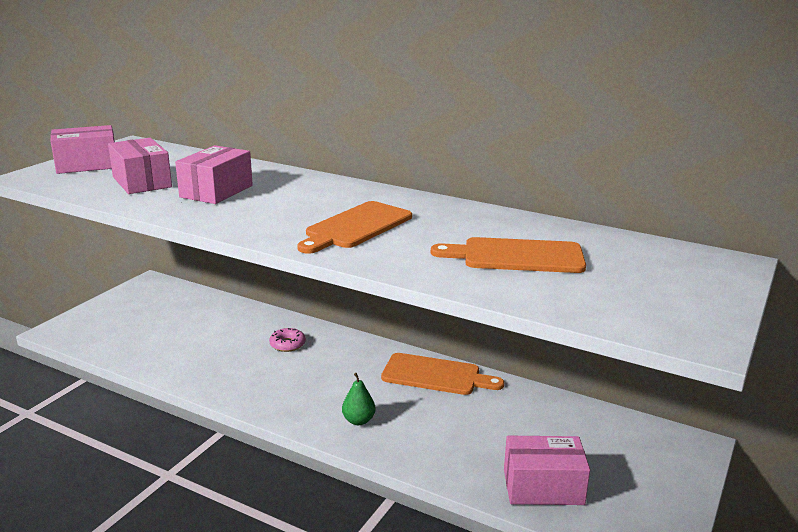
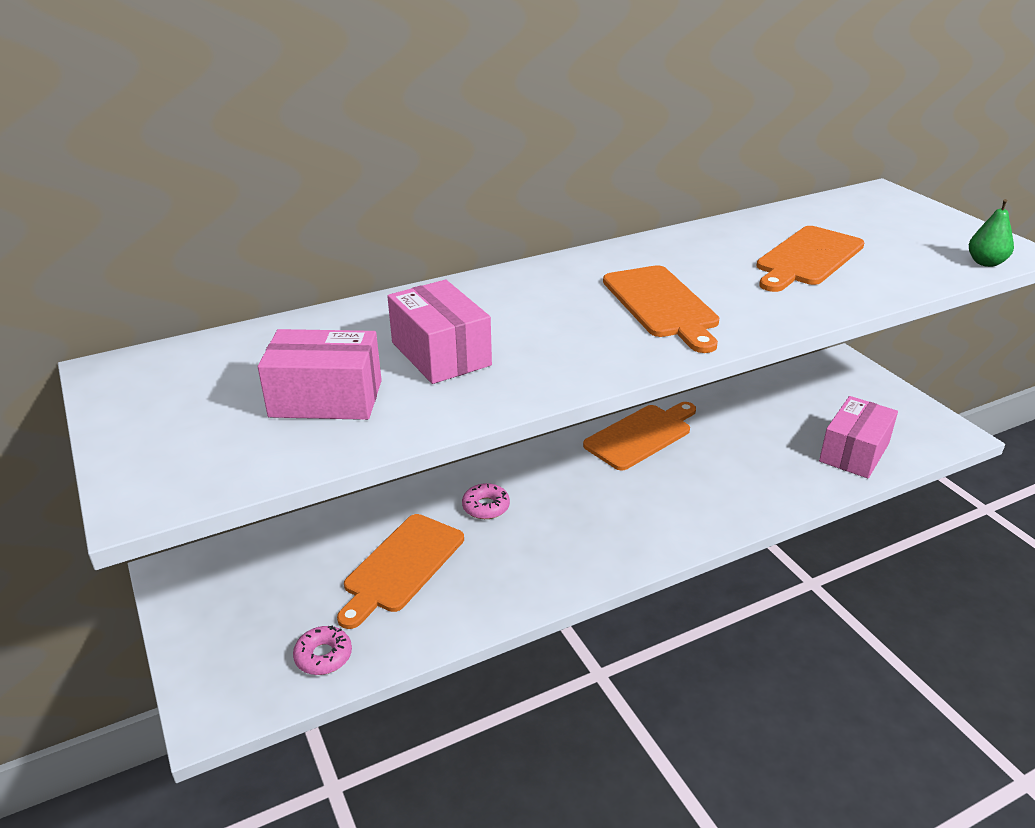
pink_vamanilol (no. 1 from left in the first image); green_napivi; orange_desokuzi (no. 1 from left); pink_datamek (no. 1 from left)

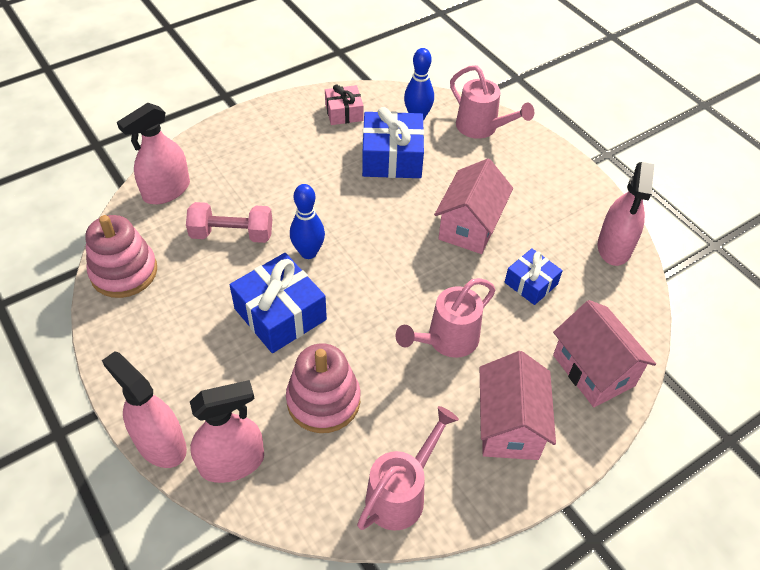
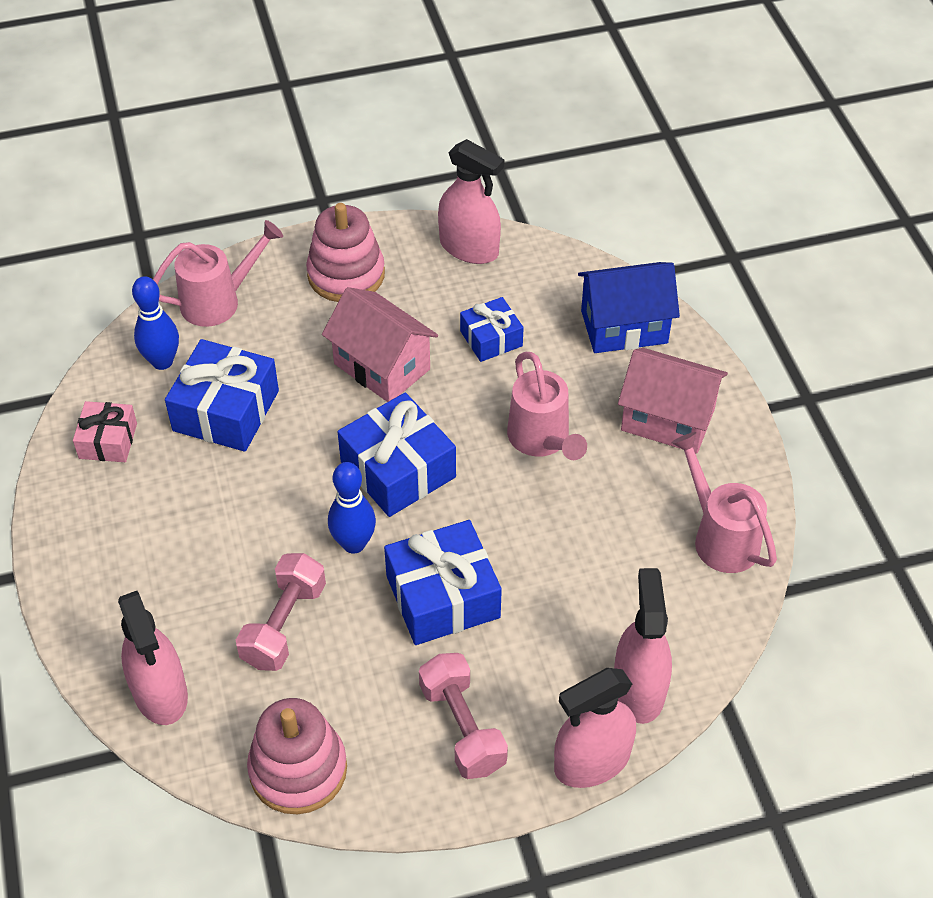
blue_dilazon; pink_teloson (no. 2 from left); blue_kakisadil (no. 2 from left); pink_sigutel (no. 2 from left)

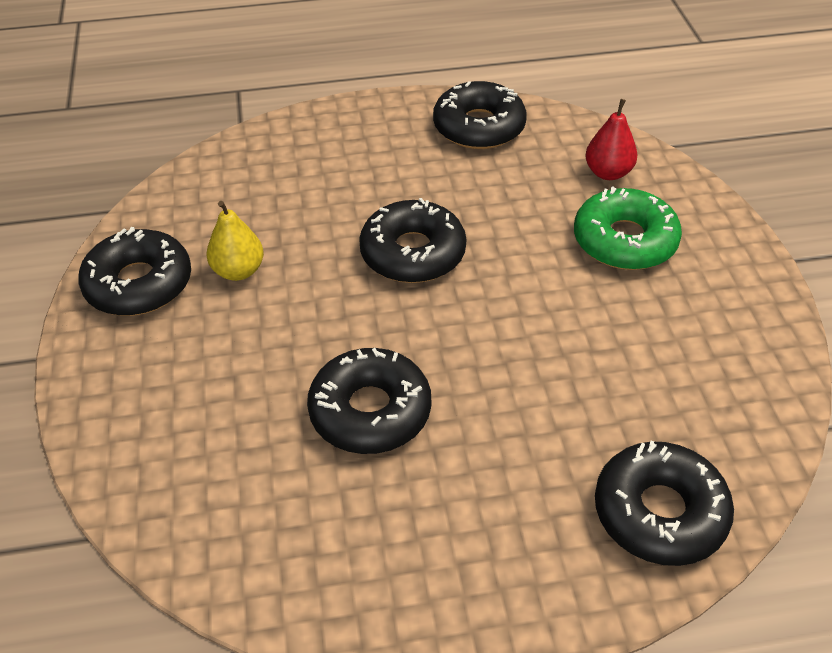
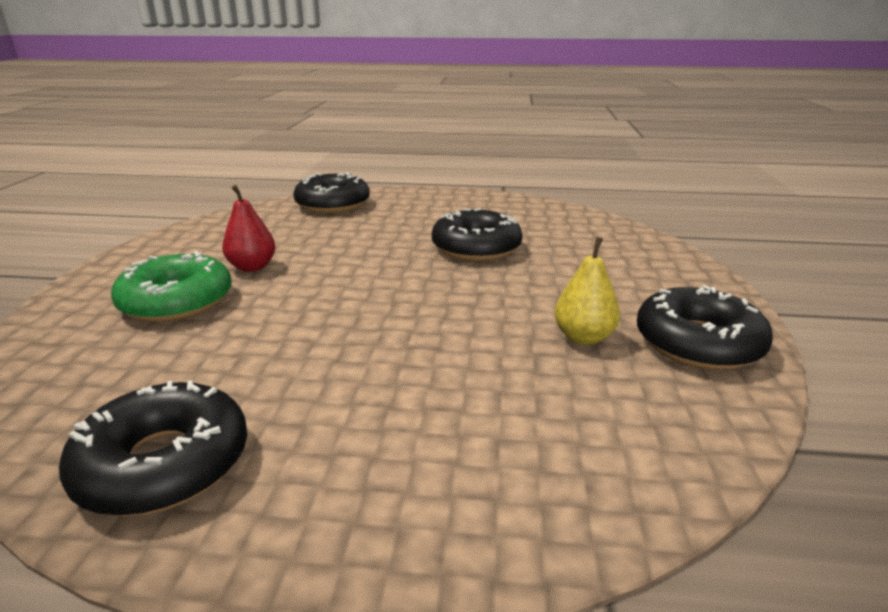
red_napivi; black_datamek (no. 3 from left in the first image)

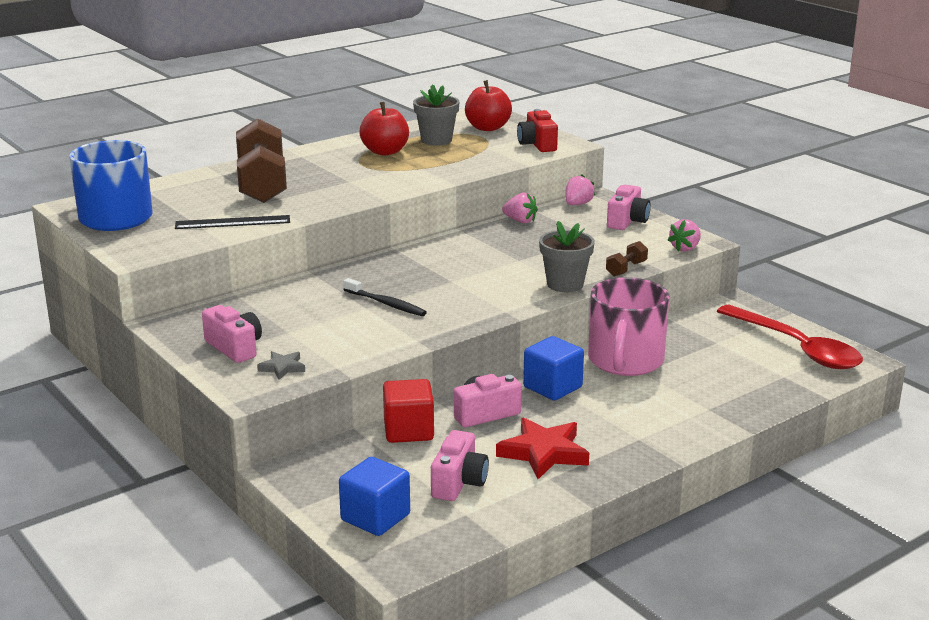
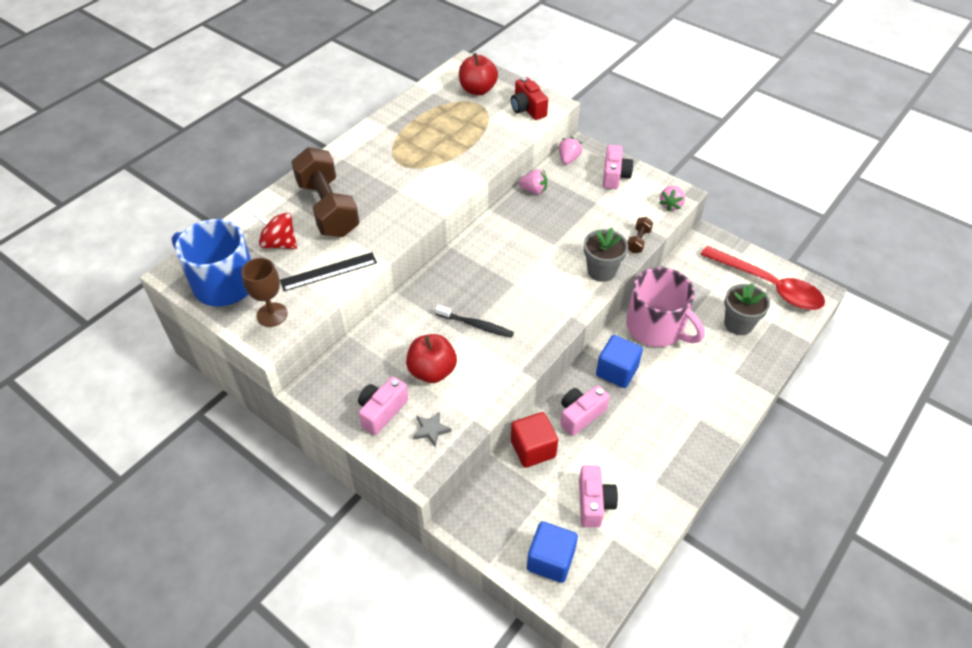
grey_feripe (no. 2 from left); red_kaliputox (no. 1 from left); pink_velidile; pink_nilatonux (no. 1 from left); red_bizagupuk; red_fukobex; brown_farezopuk

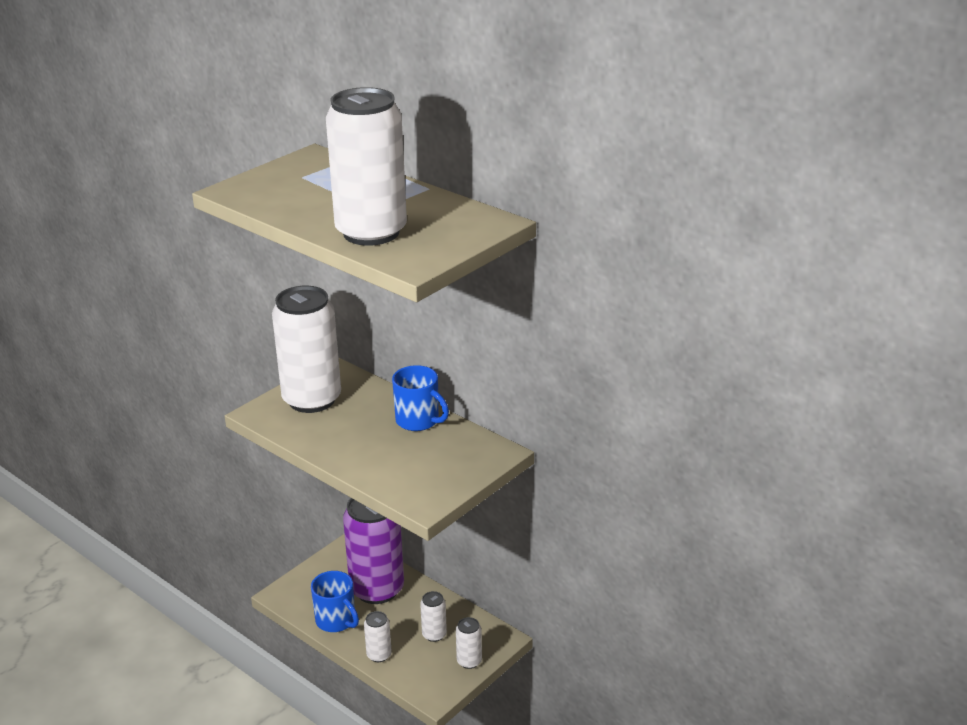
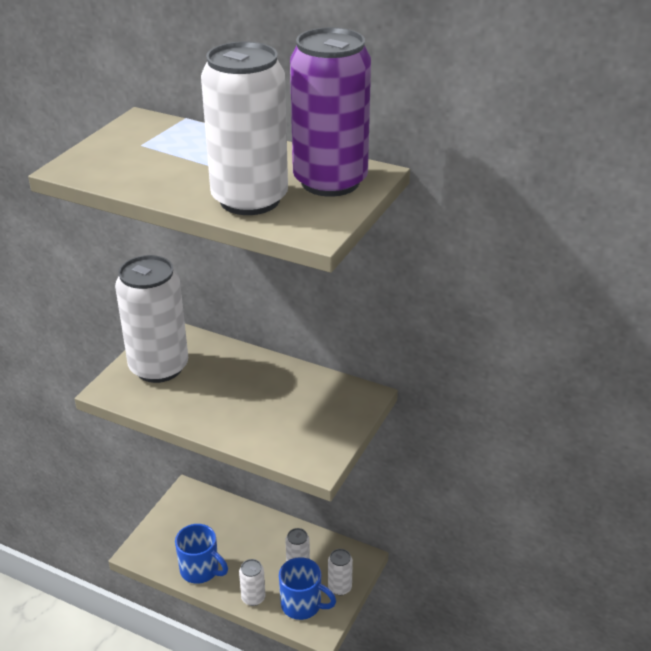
blue_velidile (no. 2 from left); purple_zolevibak

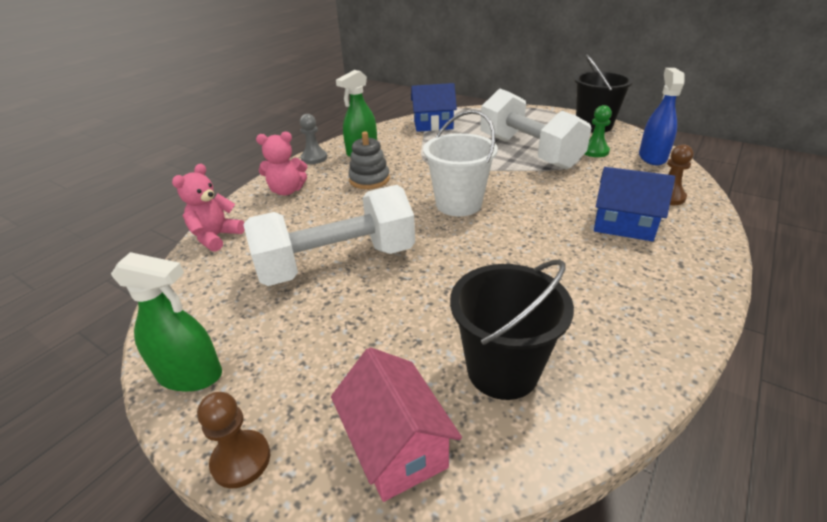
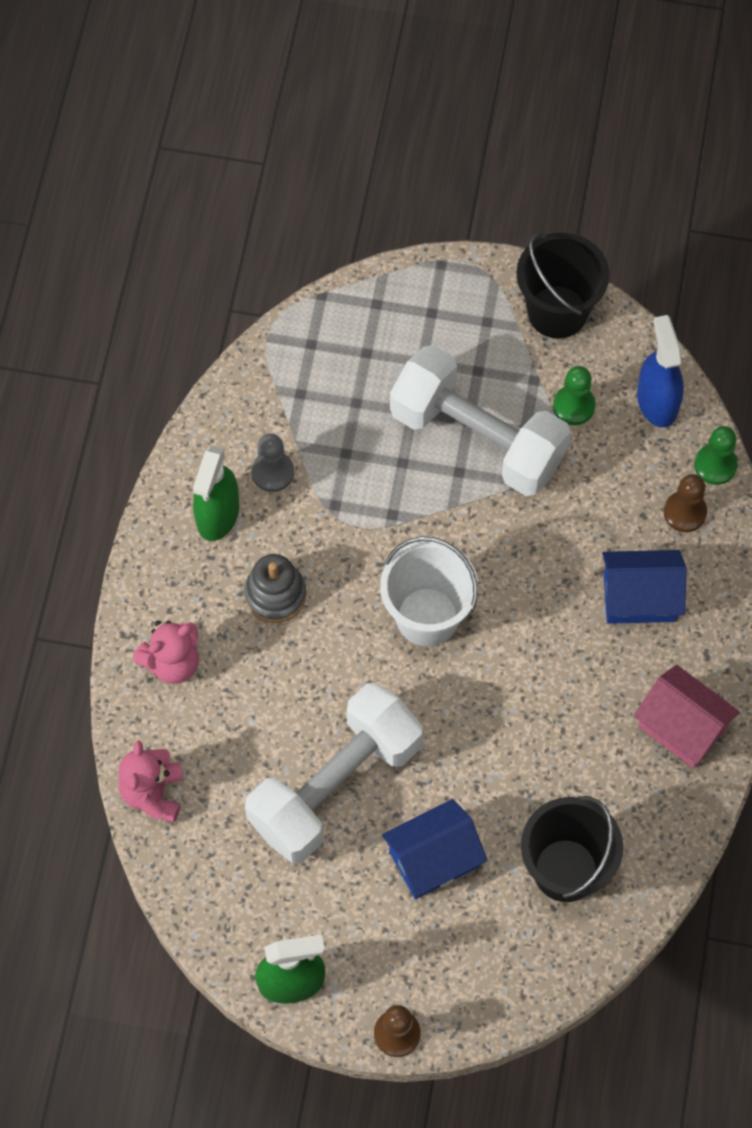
blue_dilazon (no. 1 from left); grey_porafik; pink_dilazon; green_porafik (no. 2 from left)

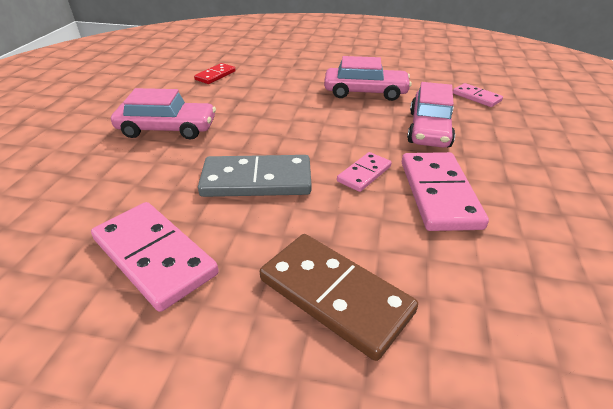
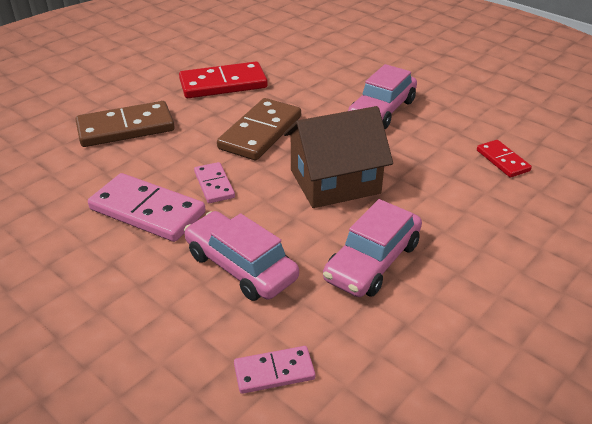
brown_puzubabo (no. 2 from left); red_puzubabo (no. 1 from left); brown_dilazon

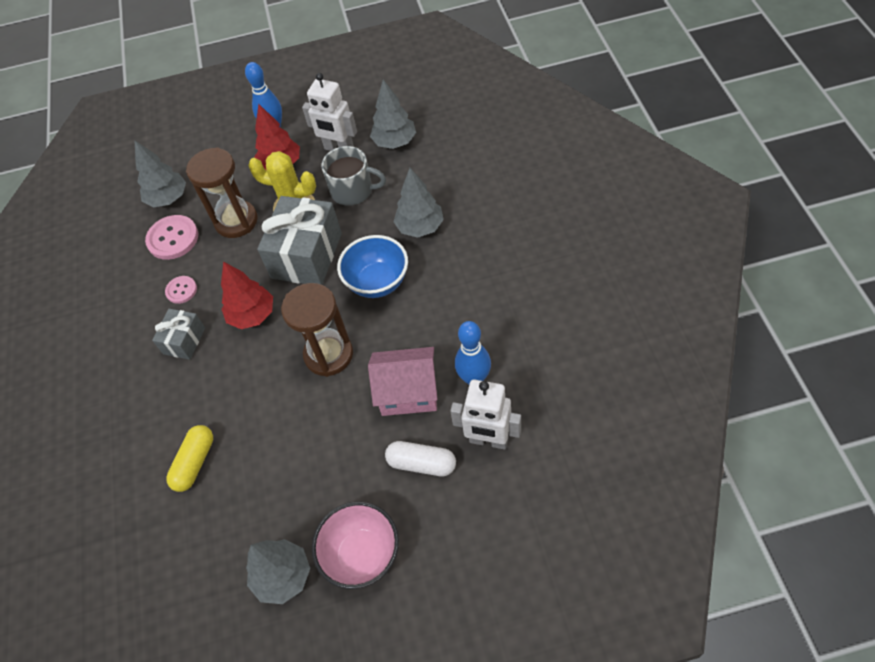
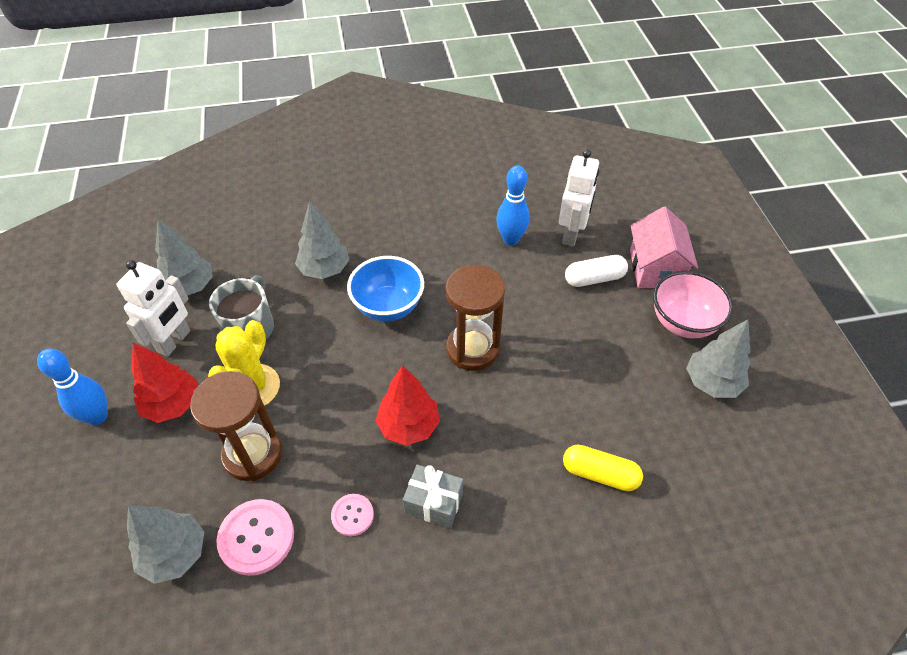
grey_kakisadil (no. 2 from left in the first image); pink_dilazon; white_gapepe

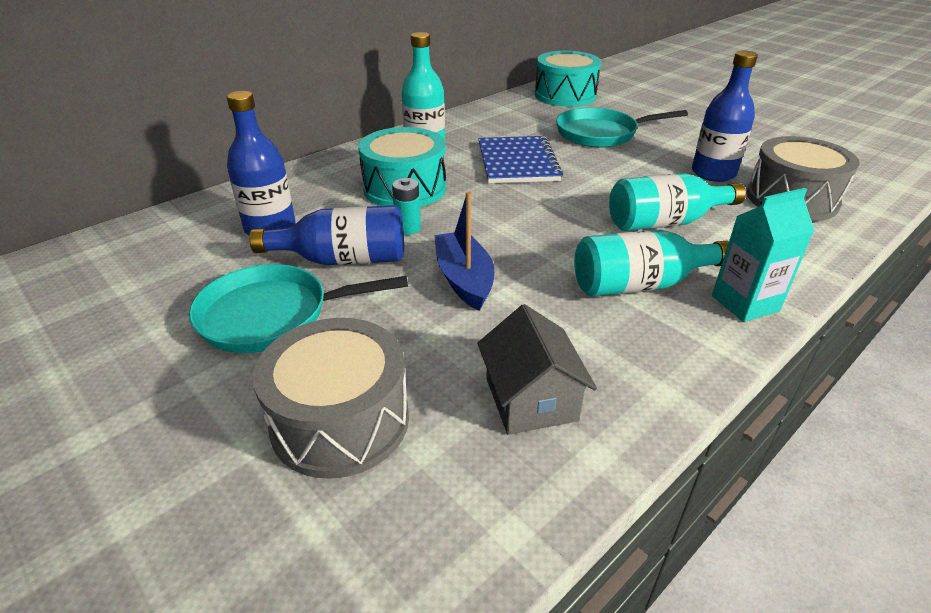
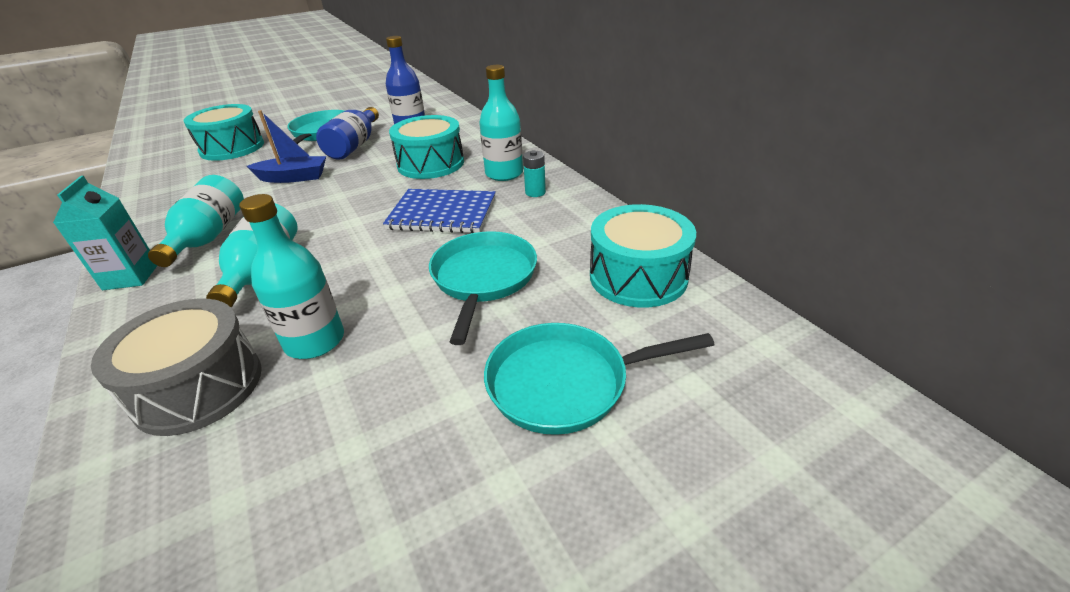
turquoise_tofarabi (no. 3 from left); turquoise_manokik; grey_dilazon; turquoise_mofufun (no. 1 from left); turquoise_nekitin (no. 3 from left)

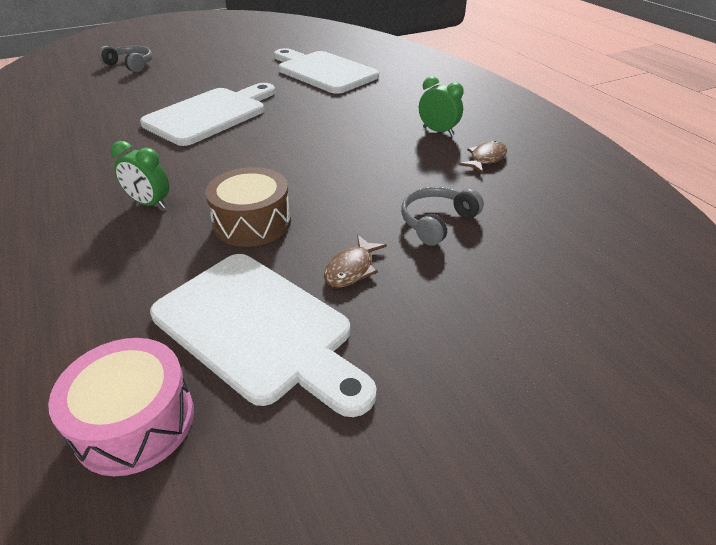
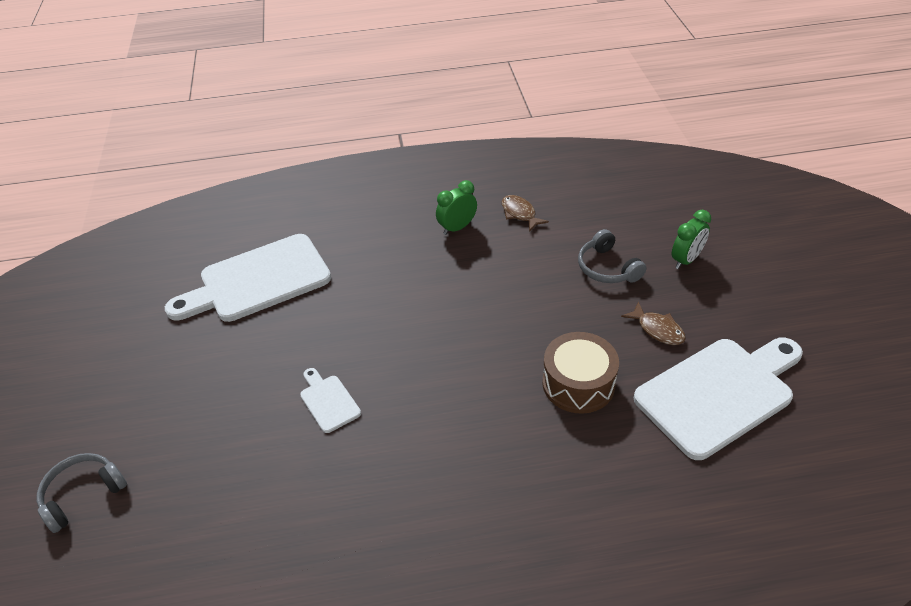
white_desokuzi (no. 2 from left); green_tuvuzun (no. 2 from left); pink_mofufun

